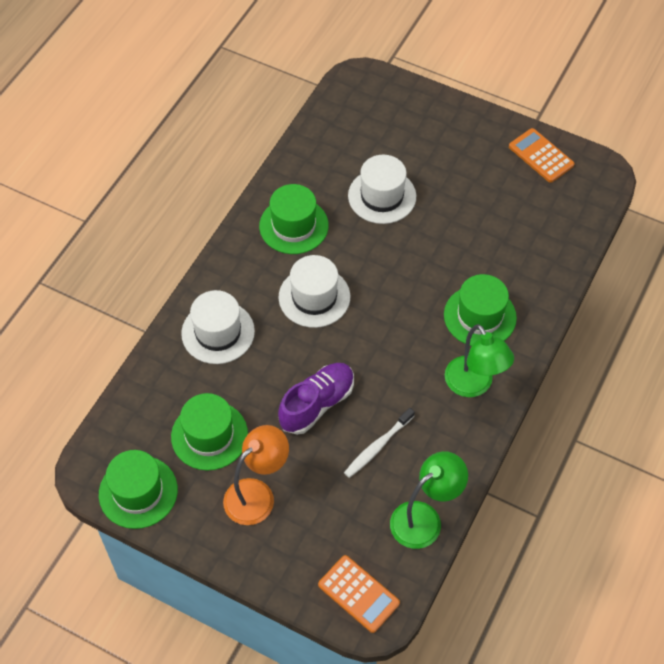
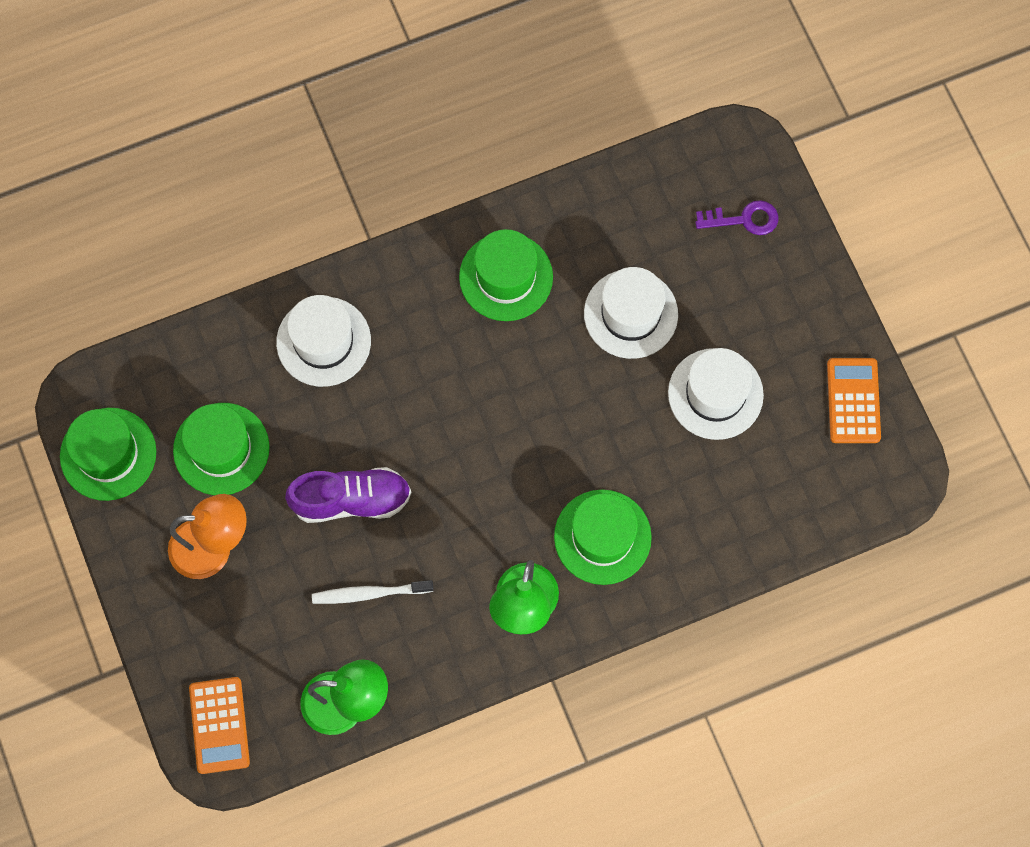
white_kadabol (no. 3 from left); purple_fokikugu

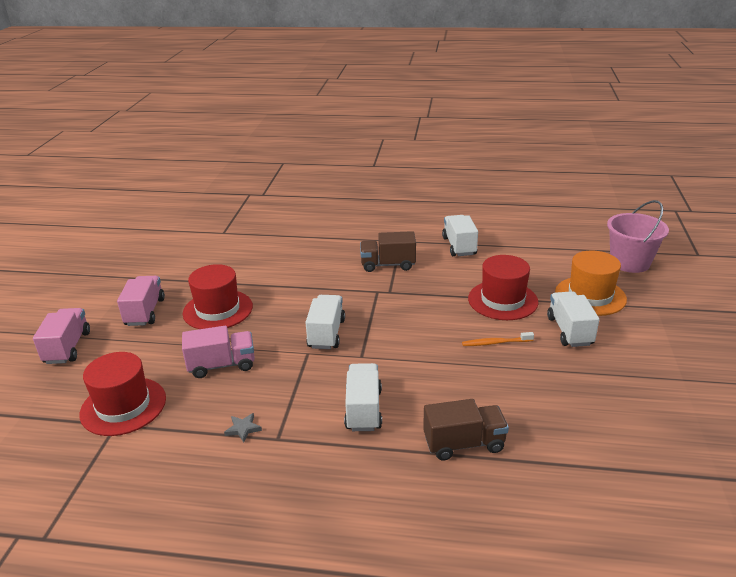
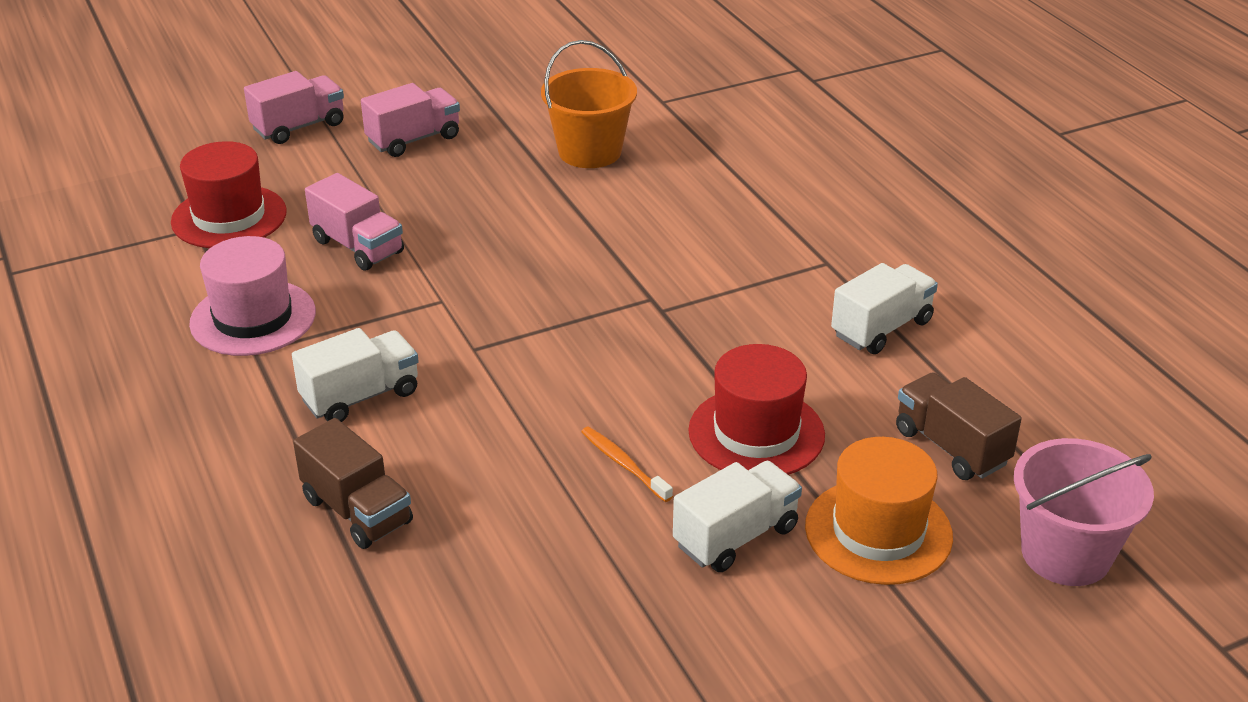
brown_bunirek (no. 2 from left); red_kadabol (no. 2 from left in the first image); white_bunirek (no. 1 from left in the first image); pink_kadabol; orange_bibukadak

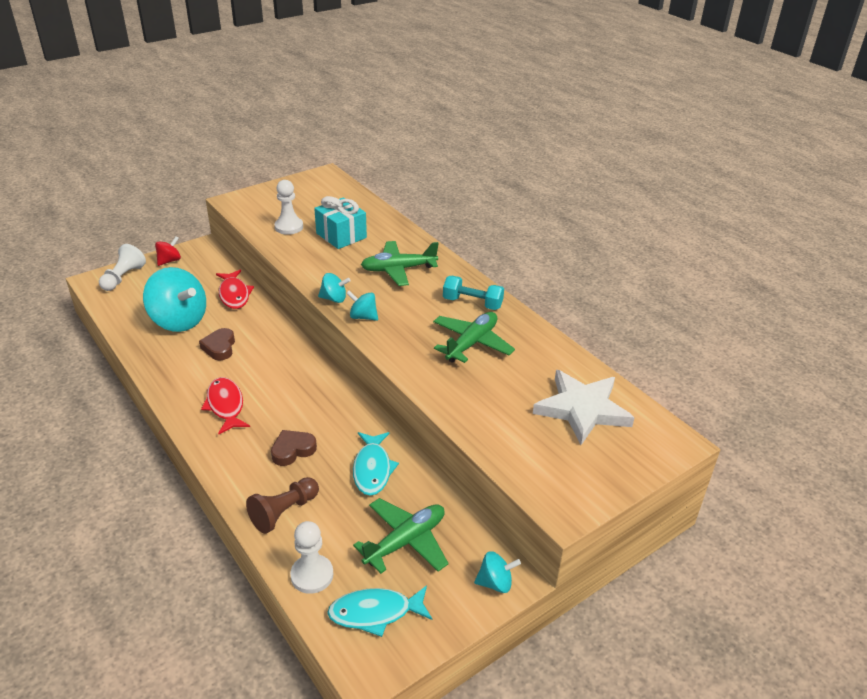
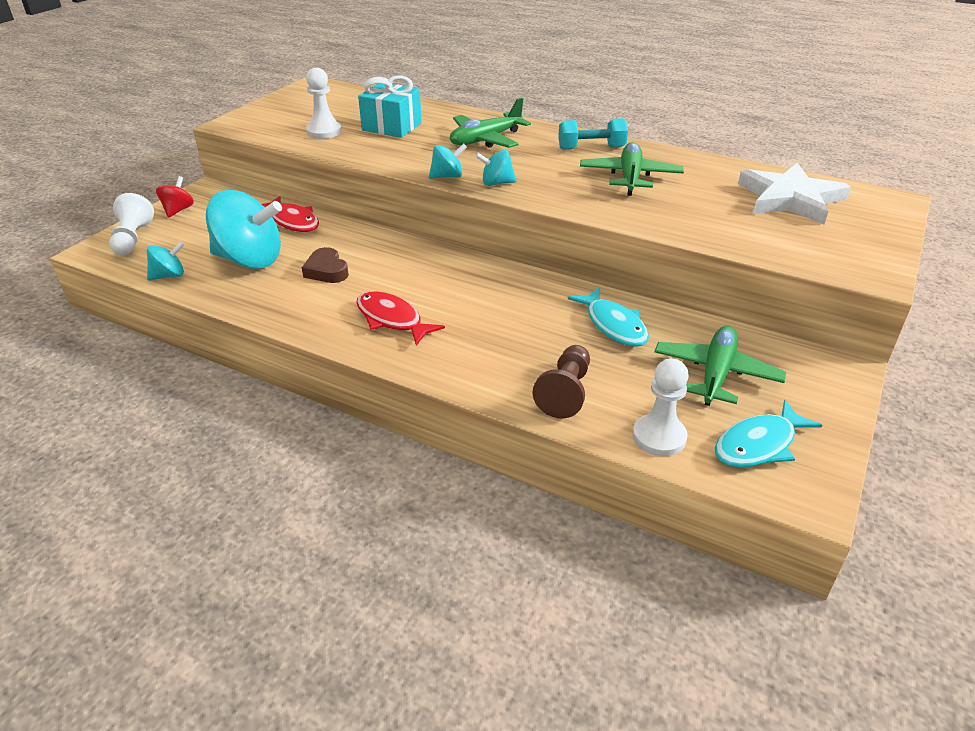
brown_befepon (no. 2 from left in the first image); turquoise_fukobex (no. 1 from left)

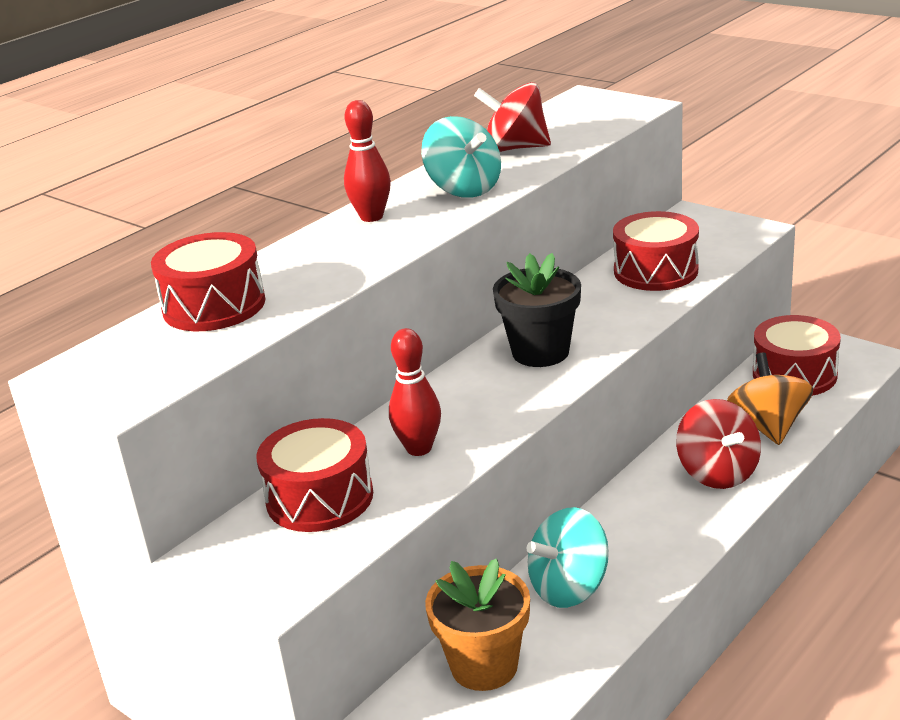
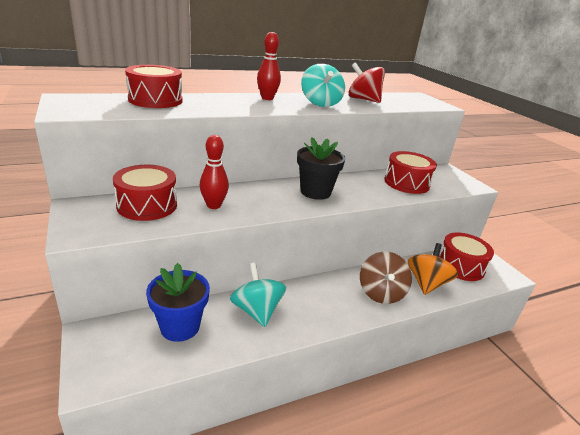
brown_fukobex; turquoise_fukobex (no. 1 from left); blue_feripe

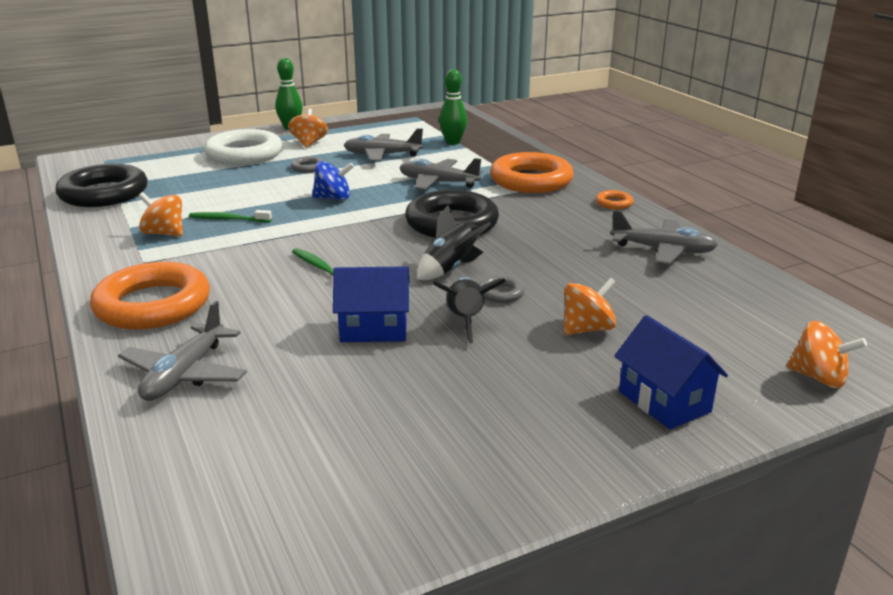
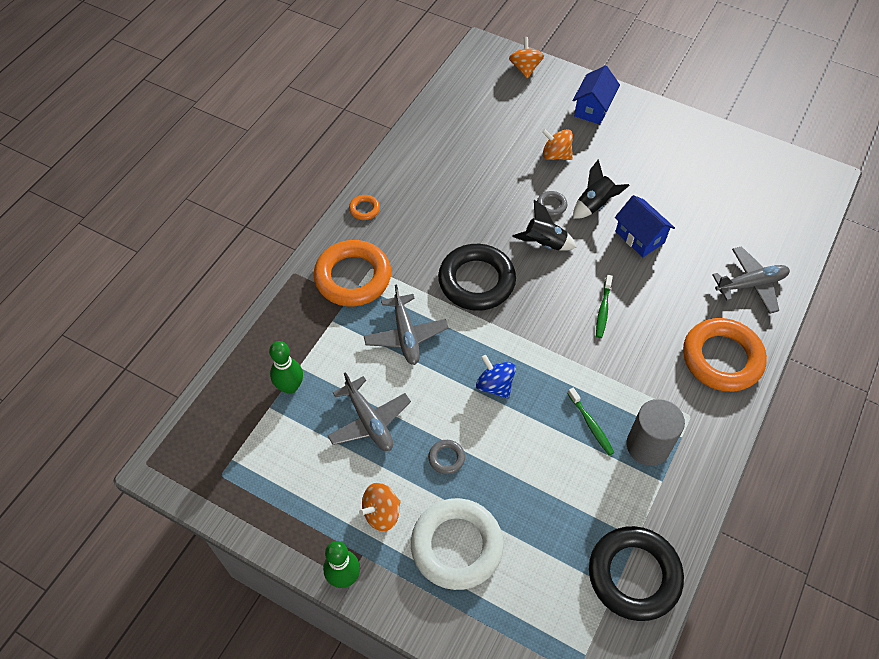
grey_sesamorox; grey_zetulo (no. 4 from left in the first image)

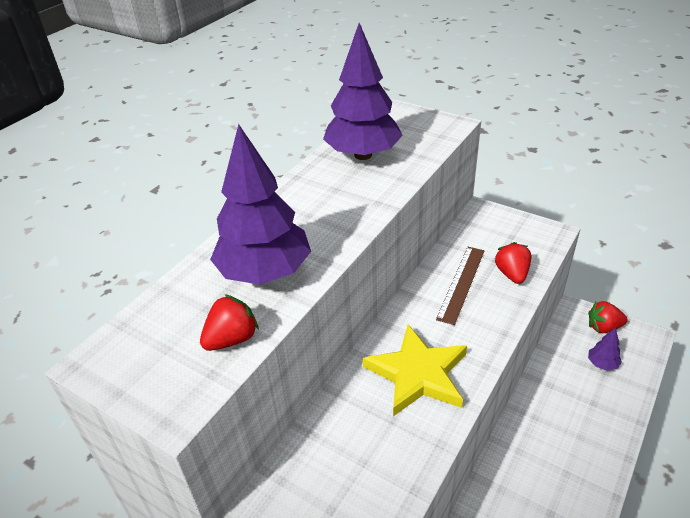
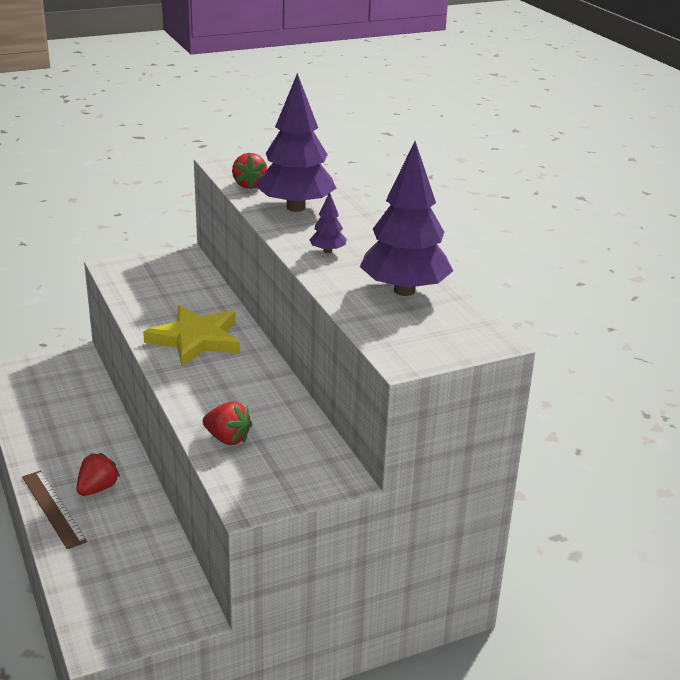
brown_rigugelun; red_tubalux (no. 1 from left); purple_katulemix (no. 2 from left)

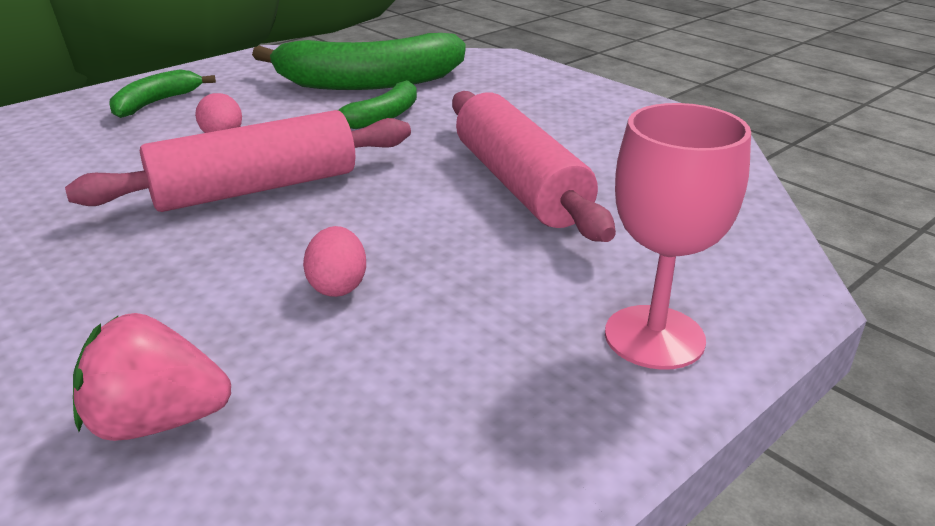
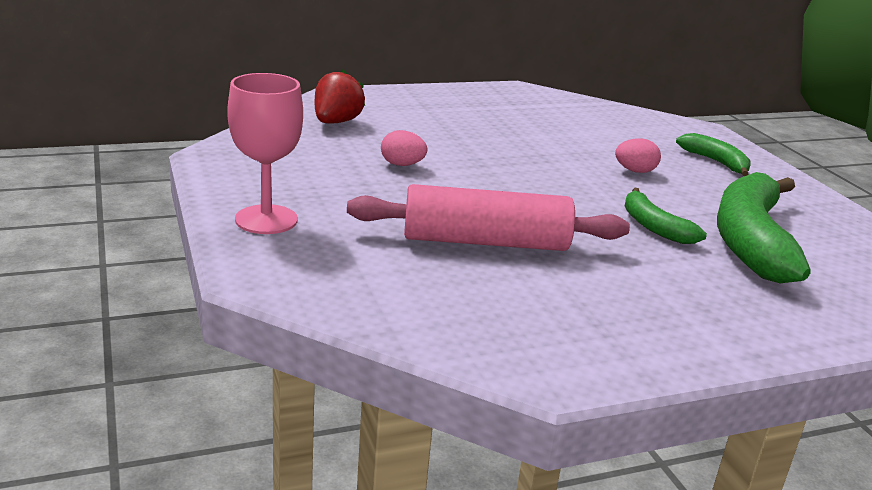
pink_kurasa (no. 1 from left in the first image); red_tubalux

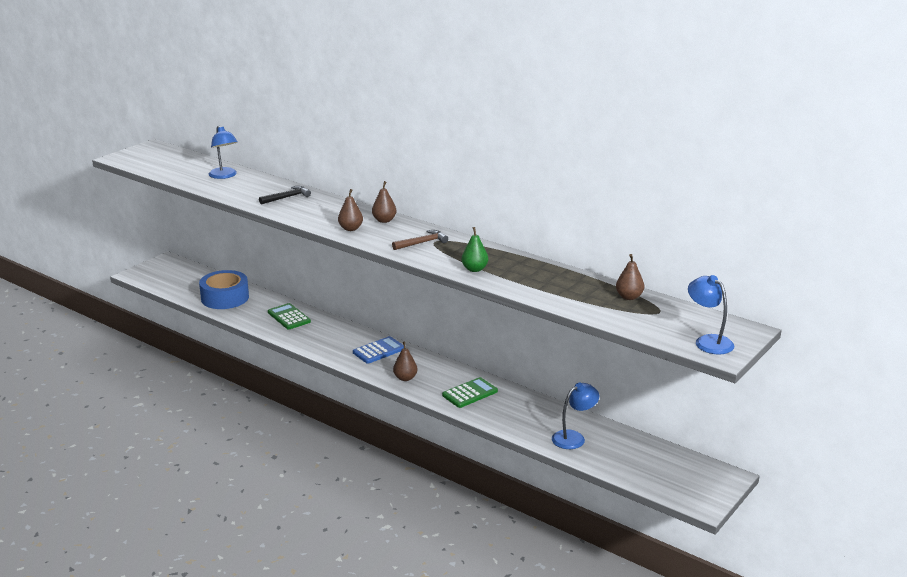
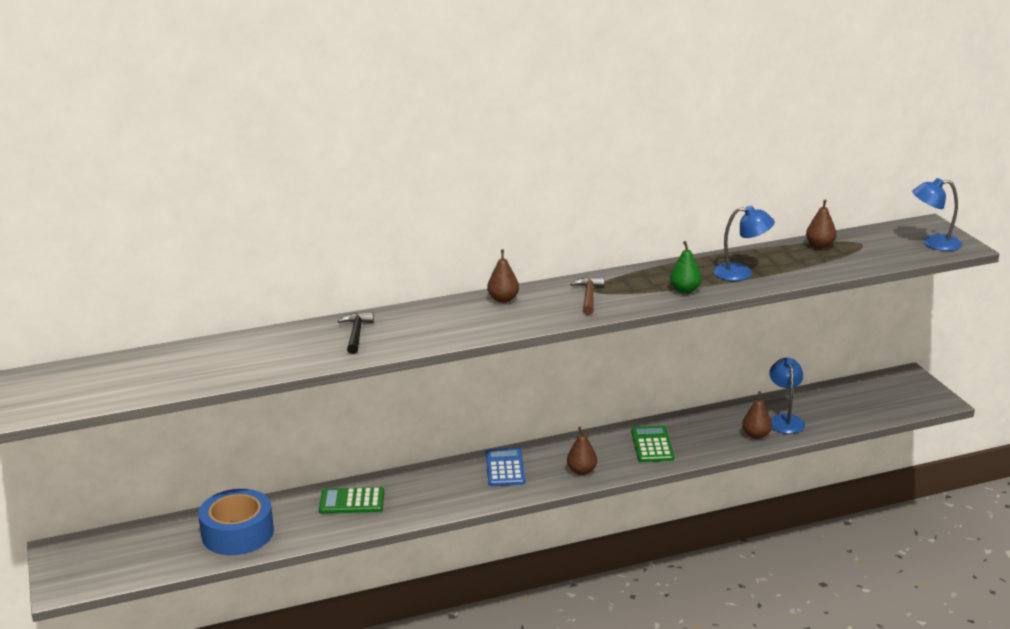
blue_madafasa (no. 1 from left); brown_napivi (no. 3 from left)

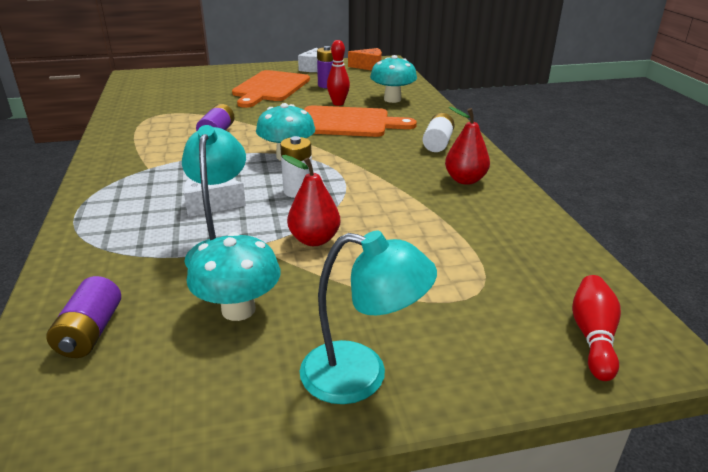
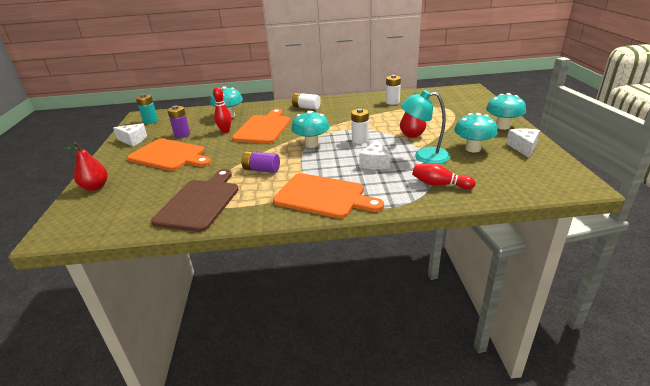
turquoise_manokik; red_napivi (no. 1 from left); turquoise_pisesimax (no. 4 from left); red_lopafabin (no. 2 from left); purple_manokik (no. 1 from left in the first image); white_manokik (no. 3 from left); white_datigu (no. 3 from left); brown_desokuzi; orange_desokuzi (no. 3 from left)

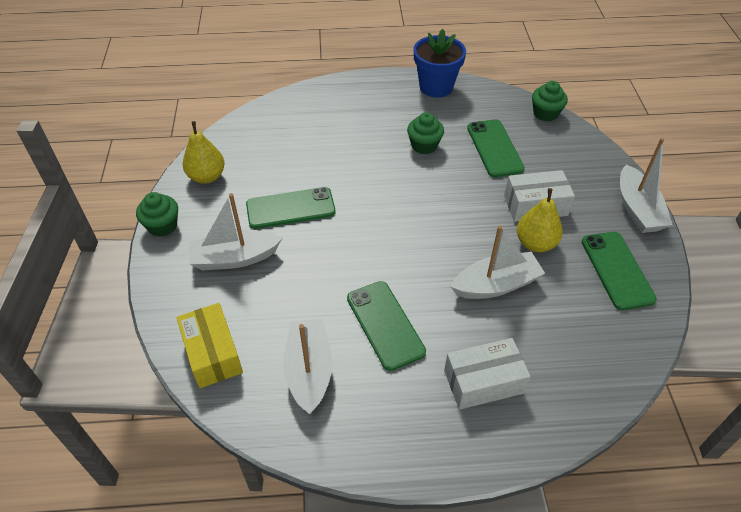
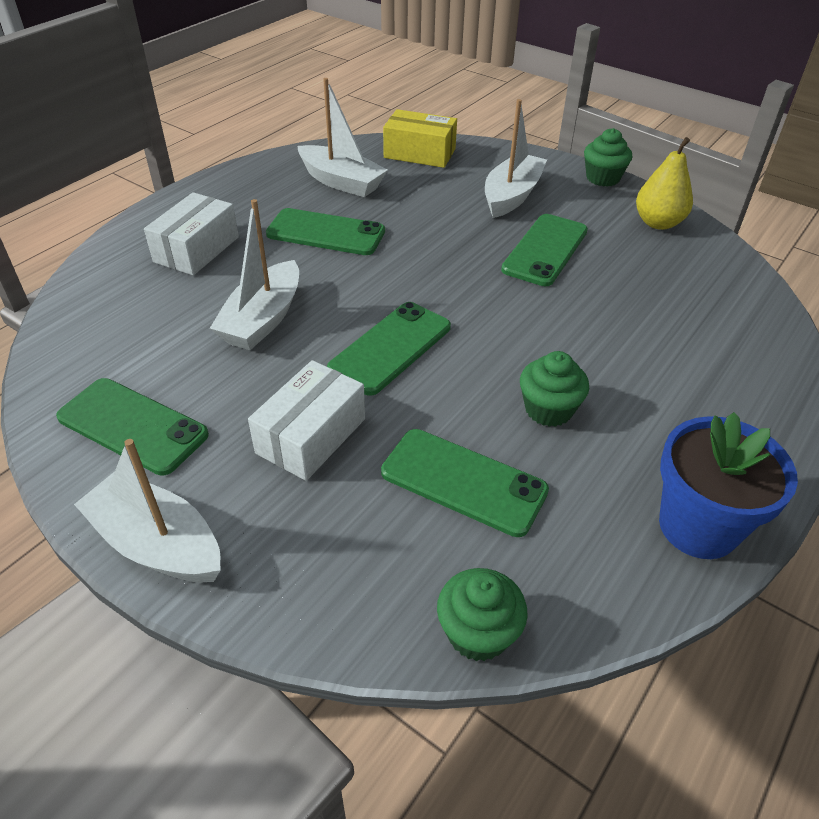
yellow_napivi (no. 2 from left in the first image); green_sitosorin (no. 3 from left)

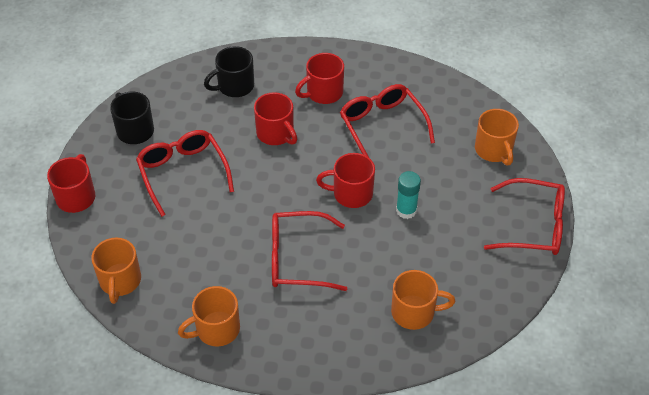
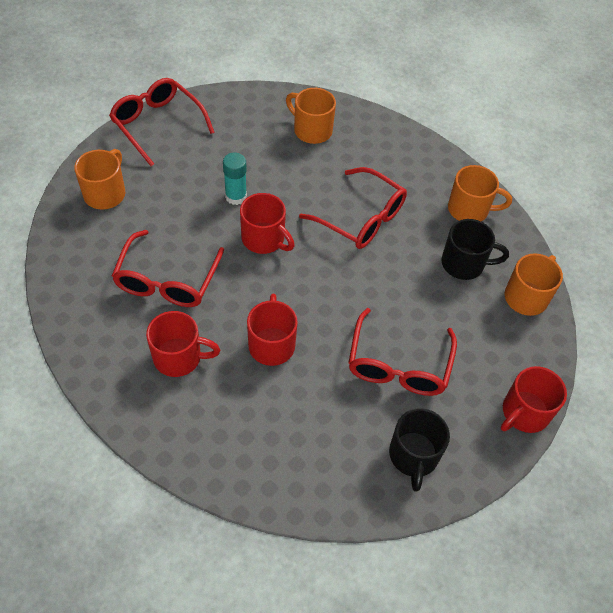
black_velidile (no. 2 from left)

